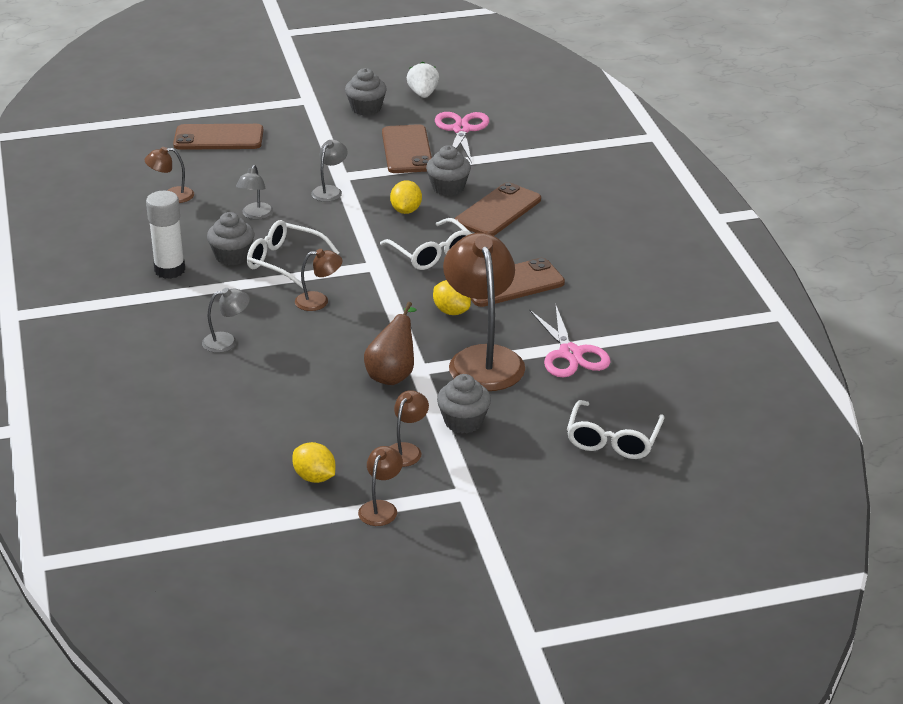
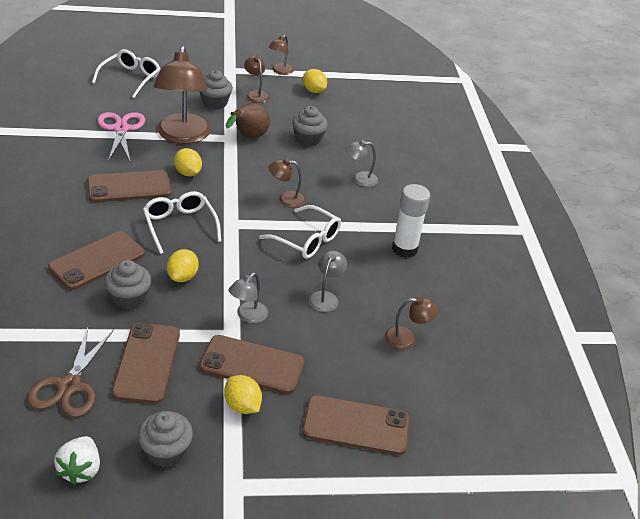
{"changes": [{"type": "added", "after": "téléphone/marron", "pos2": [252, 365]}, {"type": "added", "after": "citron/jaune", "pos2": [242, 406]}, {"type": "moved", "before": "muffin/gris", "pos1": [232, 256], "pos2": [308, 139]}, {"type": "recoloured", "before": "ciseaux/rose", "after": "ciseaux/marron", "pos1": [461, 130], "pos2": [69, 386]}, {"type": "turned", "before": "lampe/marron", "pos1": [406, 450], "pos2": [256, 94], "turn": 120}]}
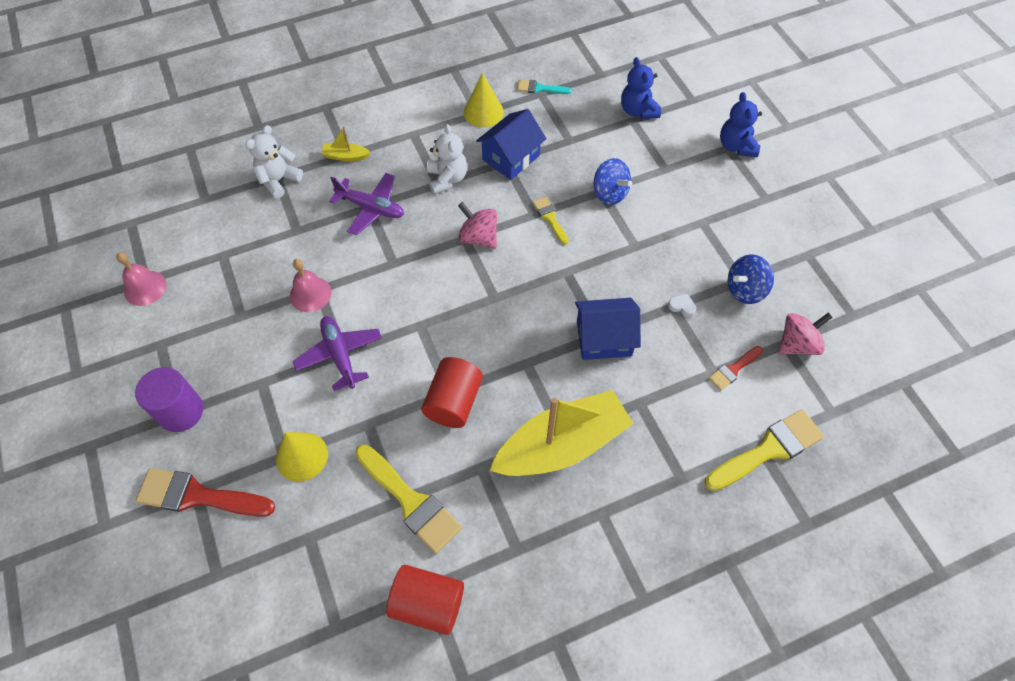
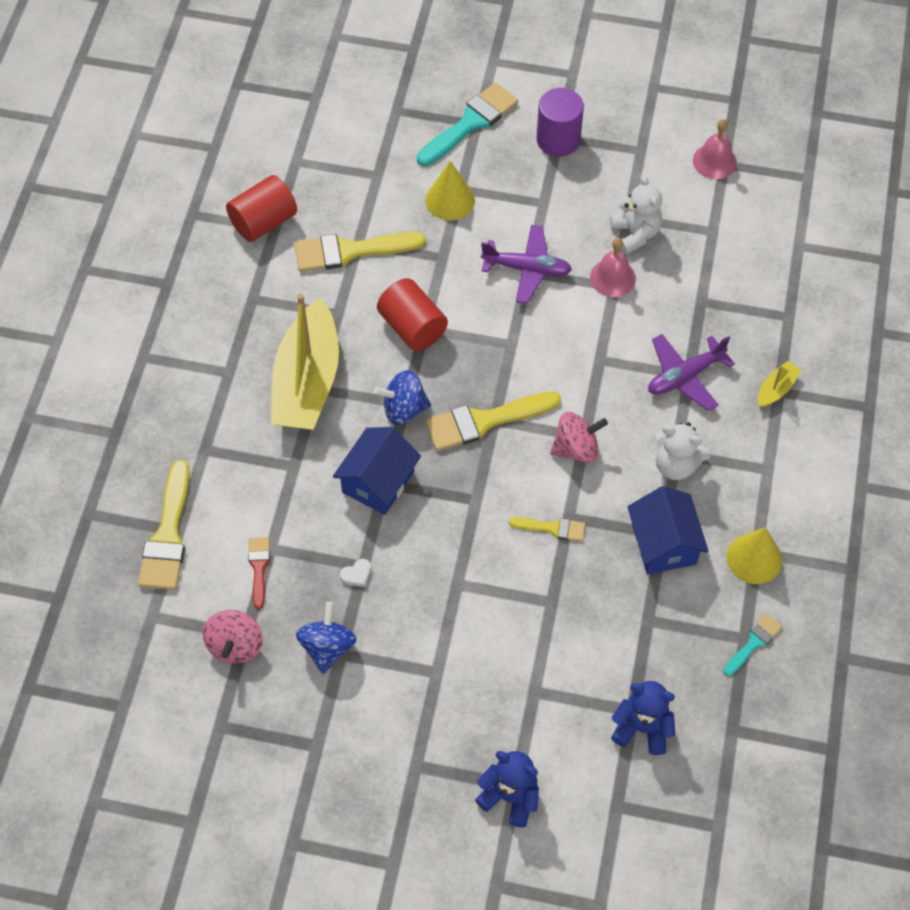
{"changes": [{"type": "added", "after": "pinceau/jaune", "pos2": [484, 421]}, {"type": "moved", "before": "ours en peluche/blanc", "pos1": [278, 180], "pos2": [635, 234]}, {"type": "moved", "before": "toupie/bleu", "pos1": [609, 193], "pos2": [404, 409]}, {"type": "recoloured", "before": "pinceau/rouge", "after": "pinceau/turquoise", "pos1": [198, 496], "pos2": [470, 123]}]}
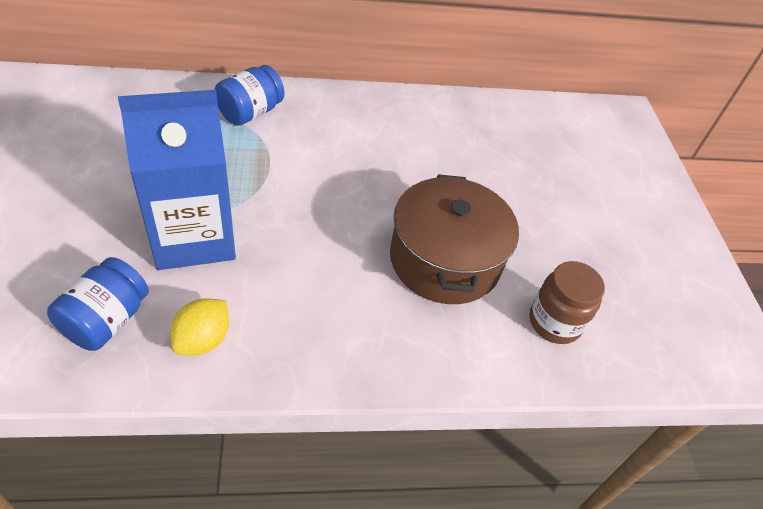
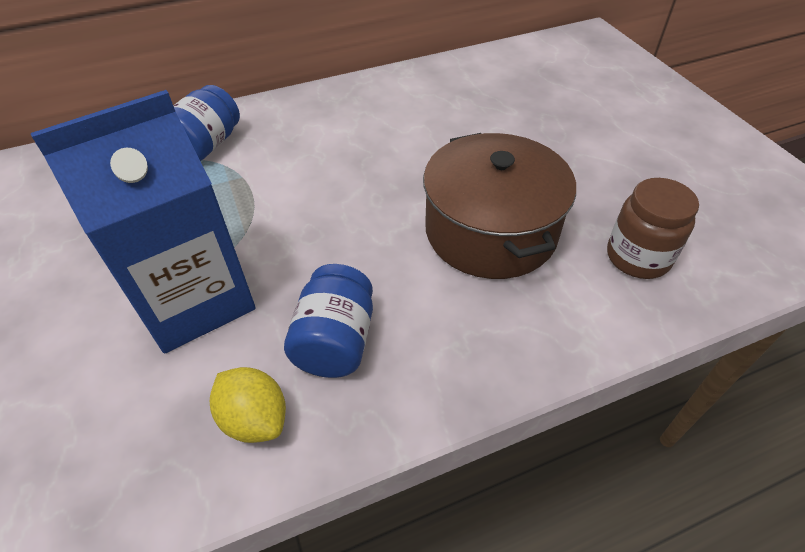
{"changes": [{"type": "moved", "before": "bocal/bleu", "pos1": [106, 320], "pos2": [335, 341]}, {"type": "turned", "before": "citron/jaune", "pos1": [203, 340], "pos2": [255, 419], "turn": -60}]}
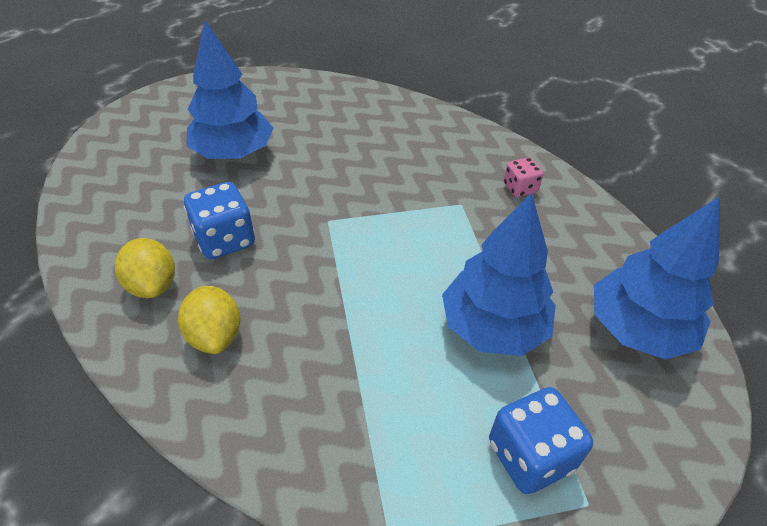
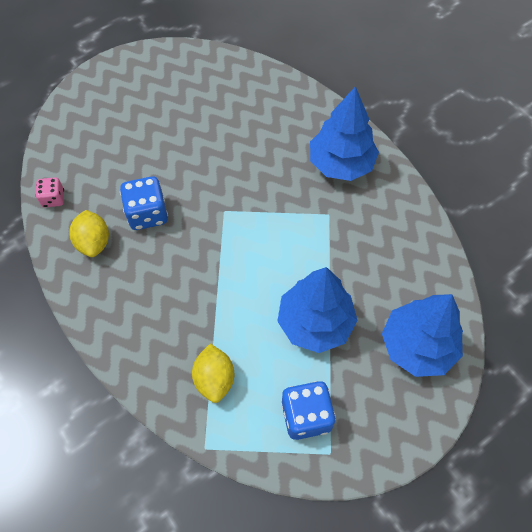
{"changes": [{"type": "moved", "before": "citron/jaune", "pos1": [215, 335], "pos2": [214, 379]}, {"type": "moved", "before": "arbre/bleu", "pos1": [233, 153], "pos2": [341, 164]}, {"type": "moved", "before": "dé/rose", "pos1": [520, 188], "pos2": [53, 199]}]}
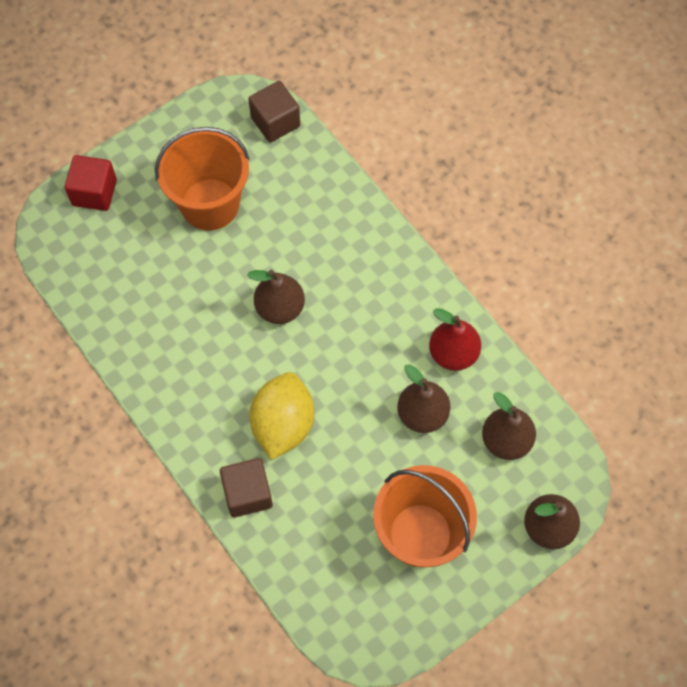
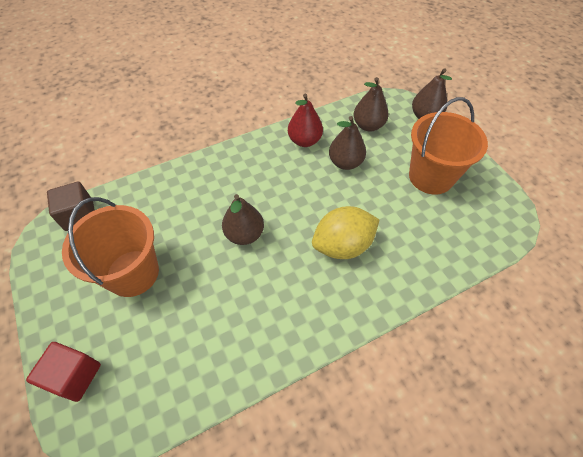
{"changes": [{"type": "removed", "before": "cube/marron", "pos1": [247, 493]}, {"type": "turned", "before": "citron/jaune", "pos1": [283, 424], "pos2": [342, 245], "turn": -45}]}
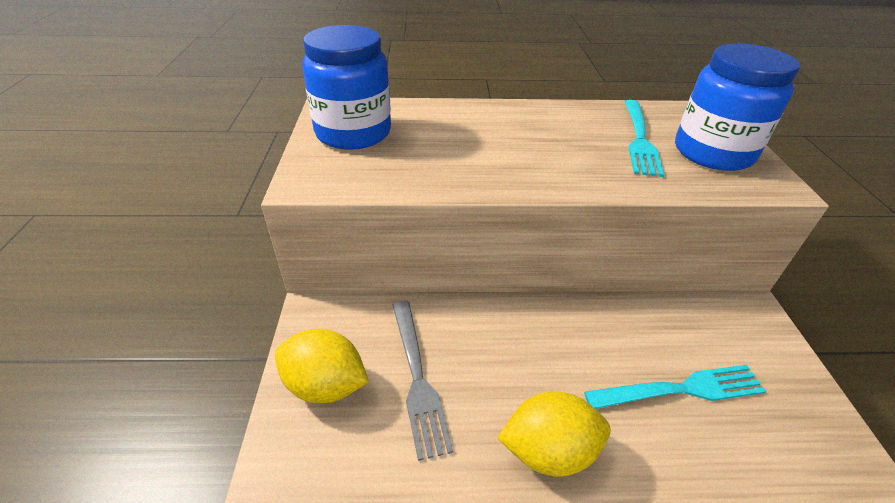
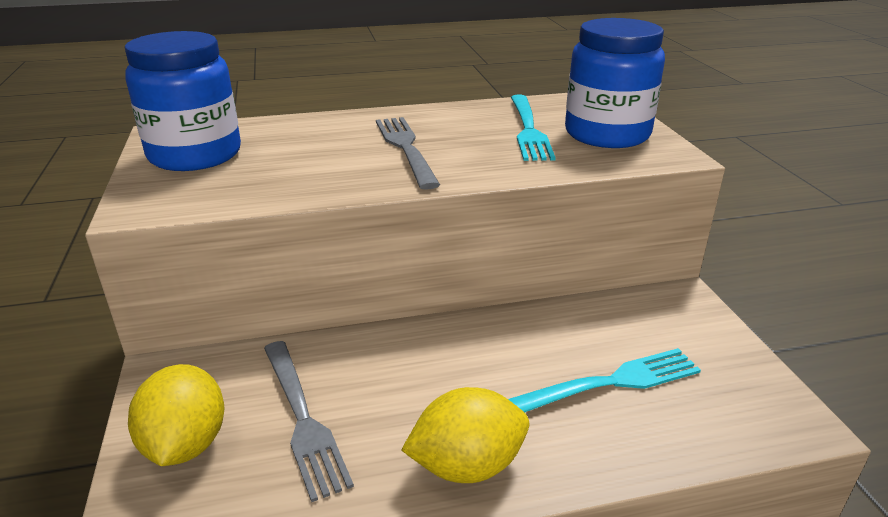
{"changes": [{"type": "added", "after": "fourchette/gris", "pos2": [405, 148]}, {"type": "turned", "before": "citron/jaune", "pos1": [325, 385], "pos2": [186, 444], "turn": 75}]}
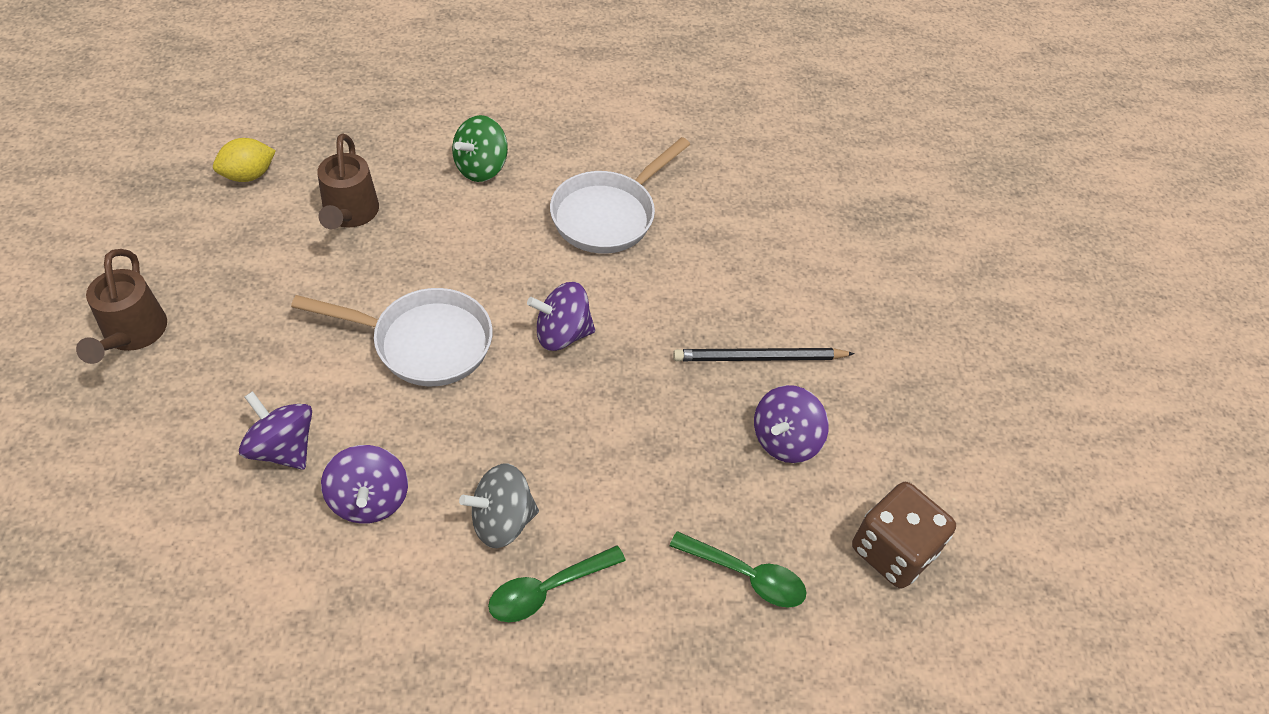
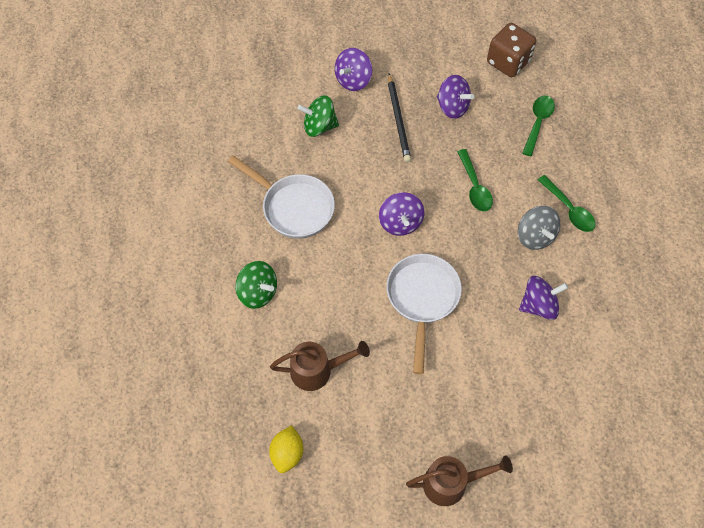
{"changes": [{"type": "added", "after": "toupie/vert", "pos2": [319, 126]}, {"type": "added", "after": "cuillère/vert", "pos2": [474, 187]}, {"type": "moved", "before": "toupie/violet", "pos1": [283, 448], "pos2": [353, 80]}, {"type": "turned", "before": "citron/jaune", "pos1": [248, 175], "pos2": [287, 453], "turn": 45}]}
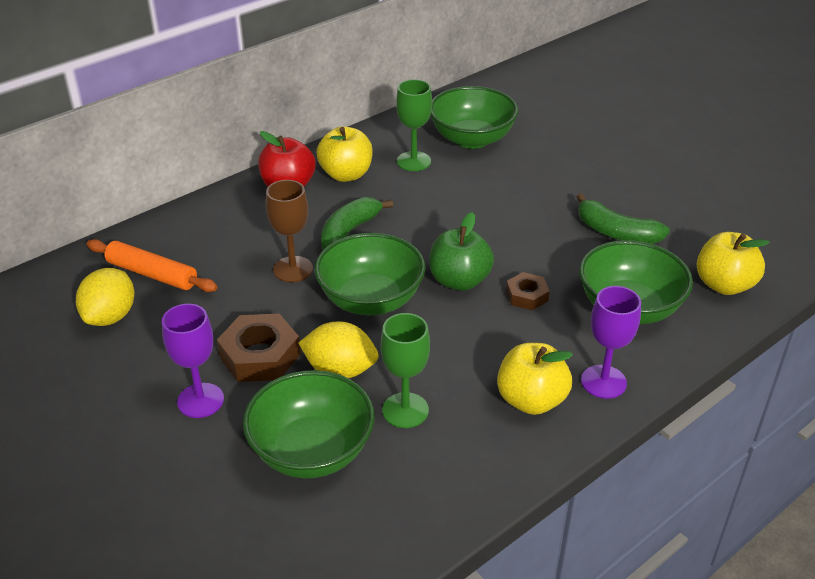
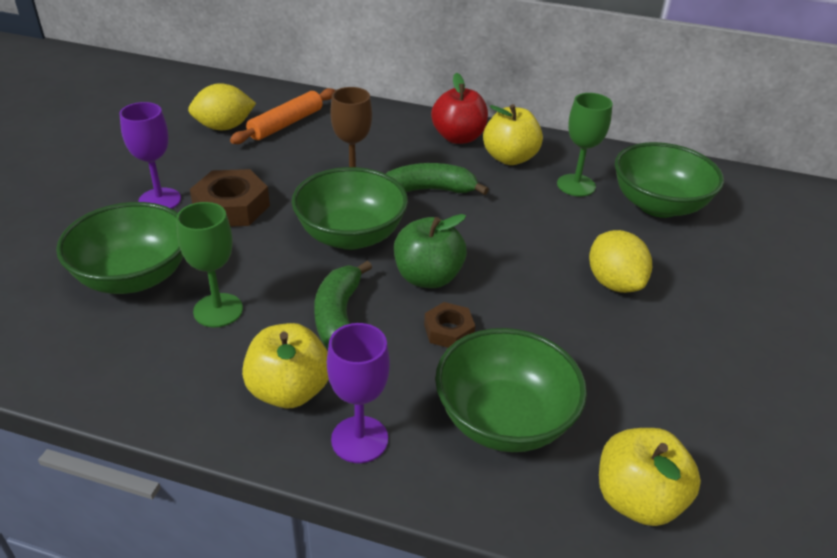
{"changes": [{"type": "moved", "before": "citron/jaune", "pos1": [340, 370], "pos2": [614, 283]}, {"type": "moved", "before": "banane/vert", "pos1": [616, 232], "pos2": [339, 318]}, {"type": "turned", "before": "rouleau à pâtisserie/orange", "pos1": [152, 274], "pos2": [286, 124], "turn": 45}]}
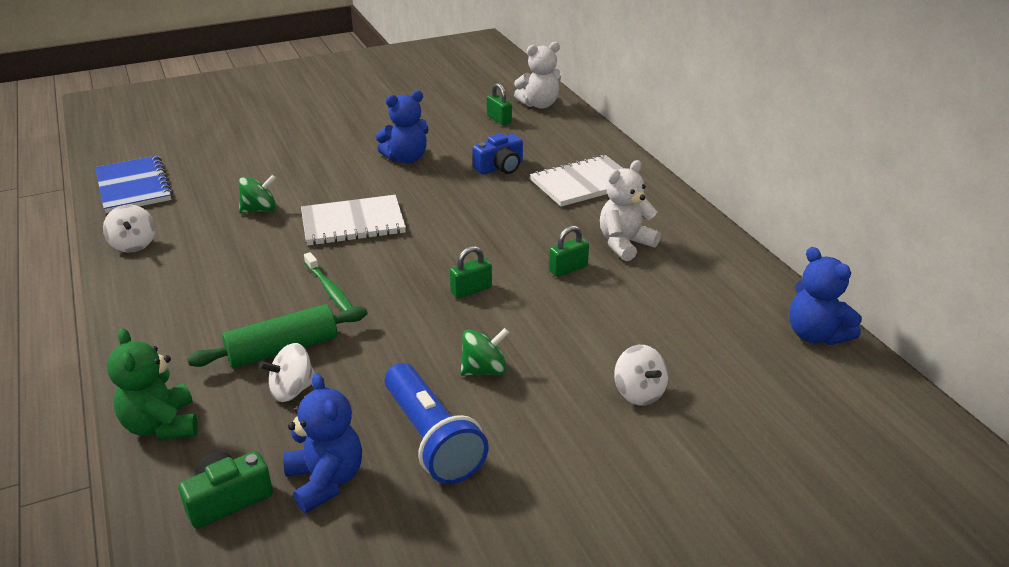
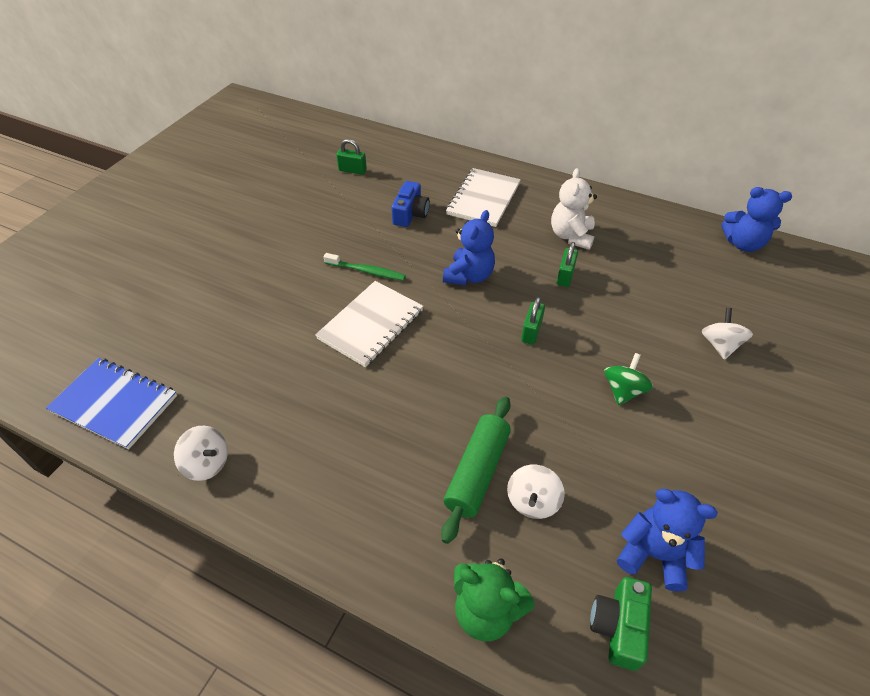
{"changes": [{"type": "removed", "before": "toupie/vert", "pos1": [260, 210]}, {"type": "removed", "before": "lampe de poche/bleu", "pos1": [432, 439]}, {"type": "removed", "before": "ours en peluche/blanc", "pos1": [539, 104]}, {"type": "moved", "before": "brosse à dents/vert", "pos1": [330, 290], "pos2": [366, 271]}, {"type": "moved", "before": "ours en peluche/bleu", "pos1": [406, 158], "pos2": [469, 276]}, {"type": "turned", "before": "toupie/blanc", "pos1": [639, 393], "pos2": [720, 345], "turn": -105}]}
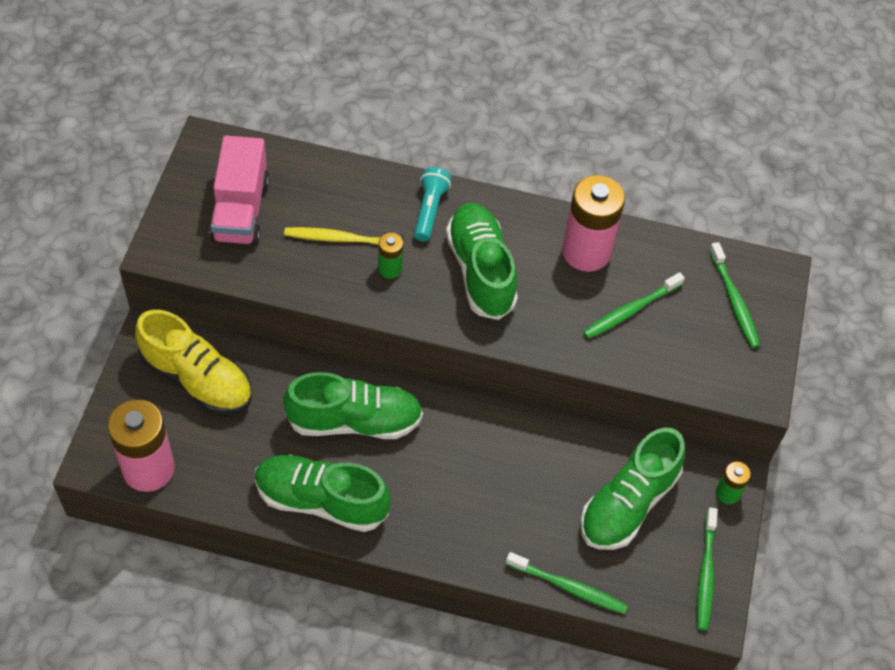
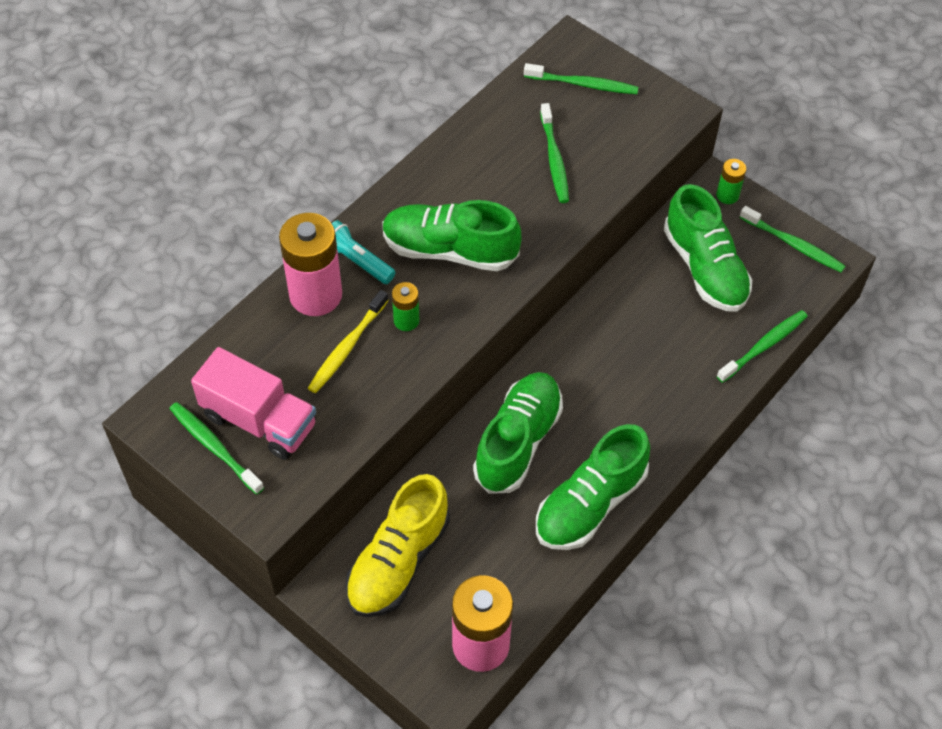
{"changes": [{"type": "added", "after": "brosse à dents/vert", "pos2": [214, 447]}, {"type": "moved", "before": "pile/rose", "pos1": [586, 252], "pos2": [315, 295]}, {"type": "turned", "before": "chaussure/jaune", "pos1": [197, 379], "pos2": [398, 561], "turn": 150}]}
